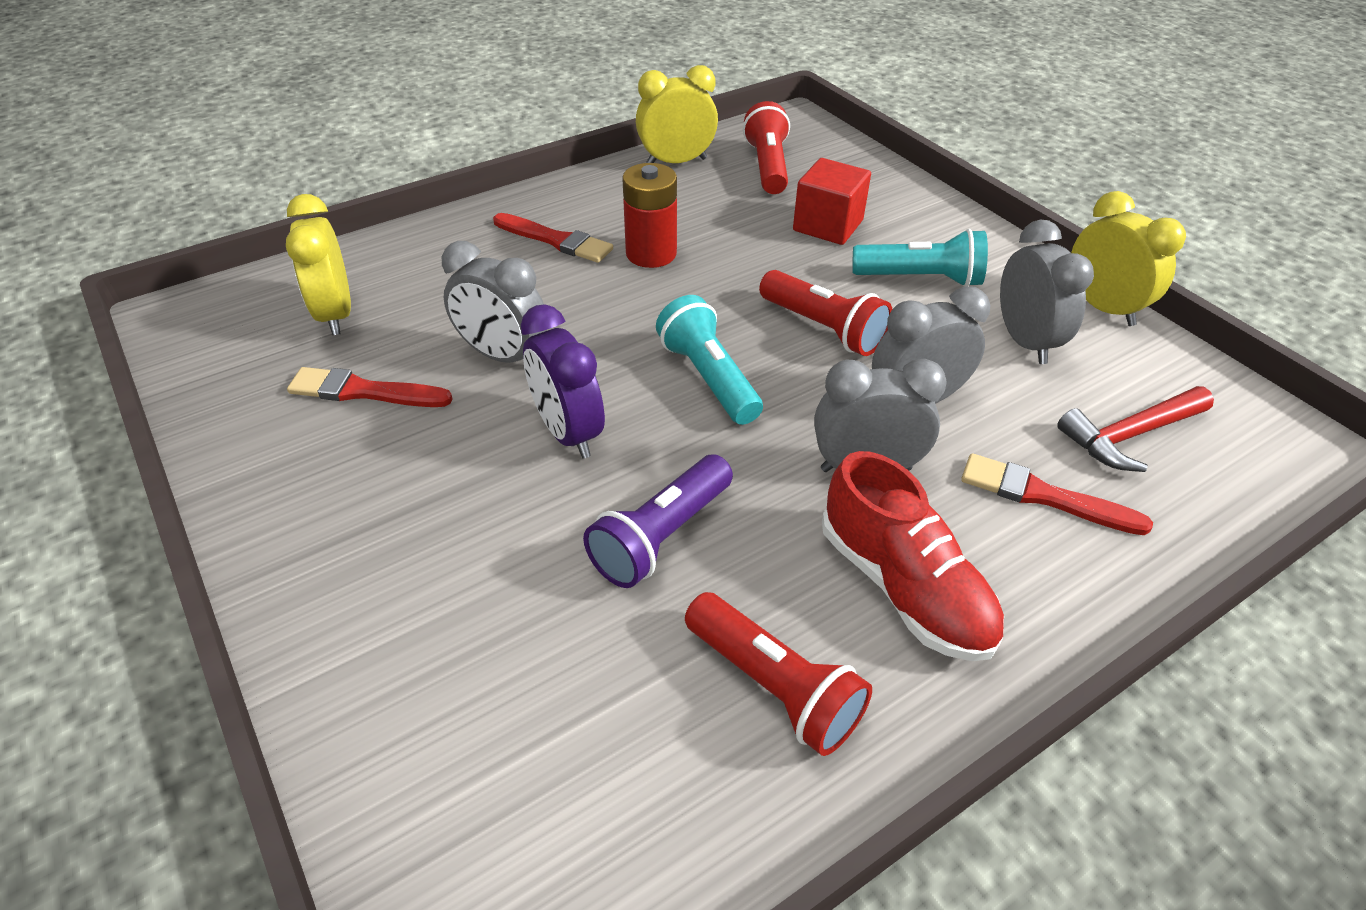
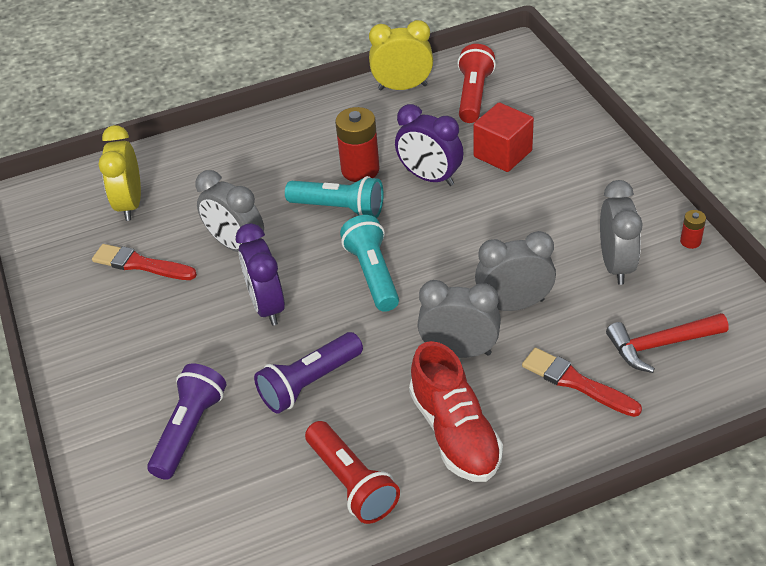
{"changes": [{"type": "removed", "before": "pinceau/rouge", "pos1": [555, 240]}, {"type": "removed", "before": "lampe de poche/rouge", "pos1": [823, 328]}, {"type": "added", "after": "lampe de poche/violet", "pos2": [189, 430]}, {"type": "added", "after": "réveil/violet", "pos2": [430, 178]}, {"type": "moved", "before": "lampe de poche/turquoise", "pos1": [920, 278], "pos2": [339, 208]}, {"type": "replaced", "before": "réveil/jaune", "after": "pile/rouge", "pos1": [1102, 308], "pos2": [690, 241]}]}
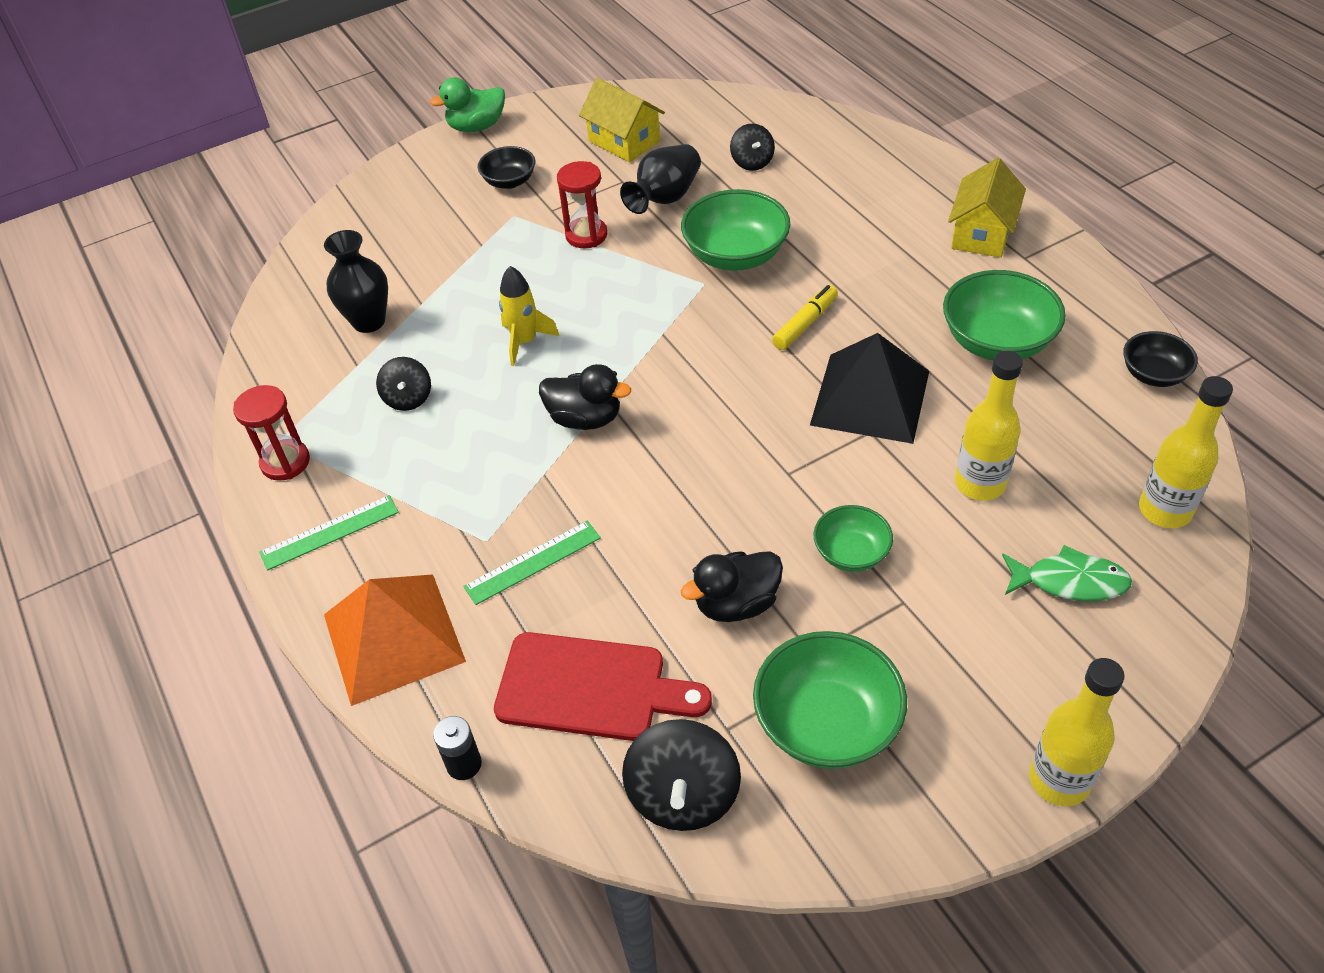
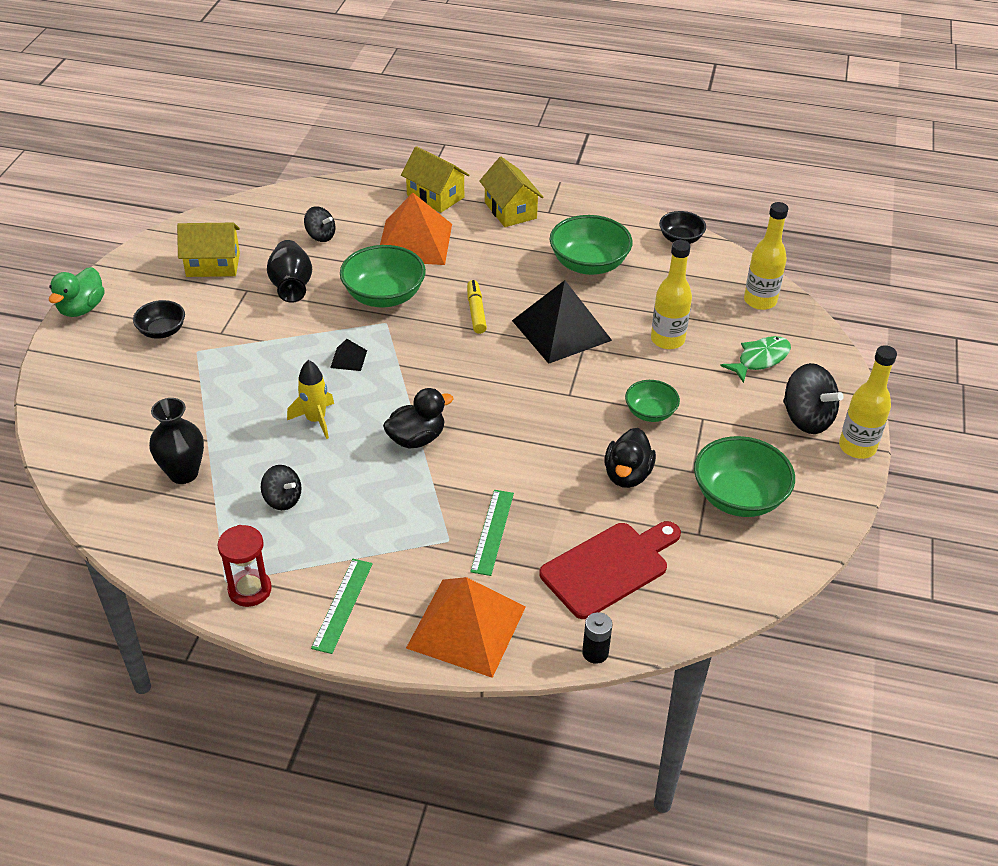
{"changes": [{"type": "removed", "before": "sablier/rouge", "pos1": [586, 235]}, {"type": "added", "after": "pyramide/noir", "pos2": [348, 359]}, {"type": "added", "after": "pyramide/orange", "pos2": [414, 242]}, {"type": "added", "after": "maison/jaune", "pos2": [435, 196]}, {"type": "moved", "before": "toupie/noir", "pos1": [683, 795], "pos2": [806, 418]}]}
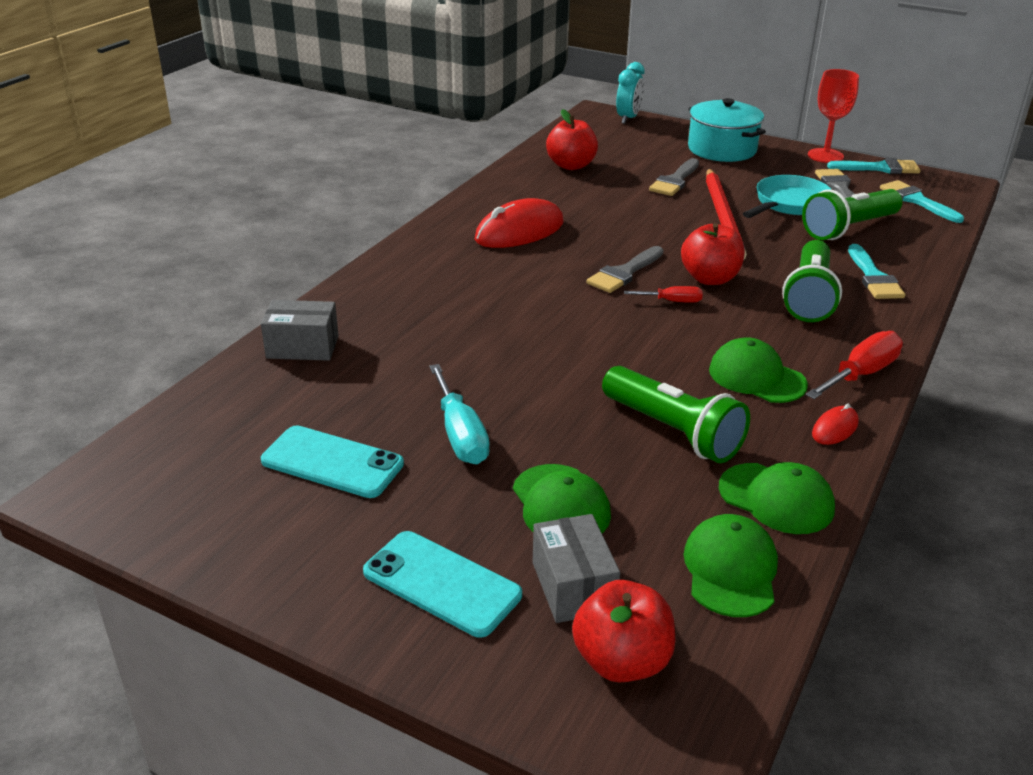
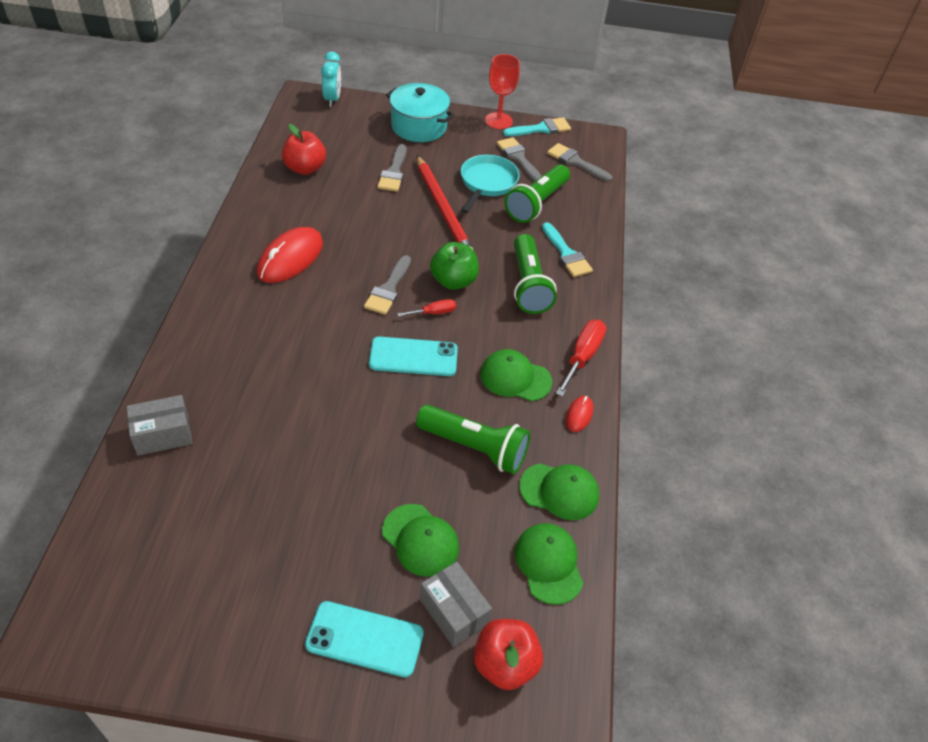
{"changes": [{"type": "removed", "before": "tournevis/turquoise", "pos1": [460, 435]}, {"type": "moved", "before": "téléphone/turquoise", "pos1": [332, 462], "pos2": [413, 357]}, {"type": "recoloured", "before": "pomme/rouge", "after": "pomme/vert", "pos1": [710, 278], "pos2": [453, 281]}, {"type": "recoloured", "before": "pinceau/turquoise", "after": "pinceau/gris", "pos1": [917, 201], "pos2": [575, 162]}]}
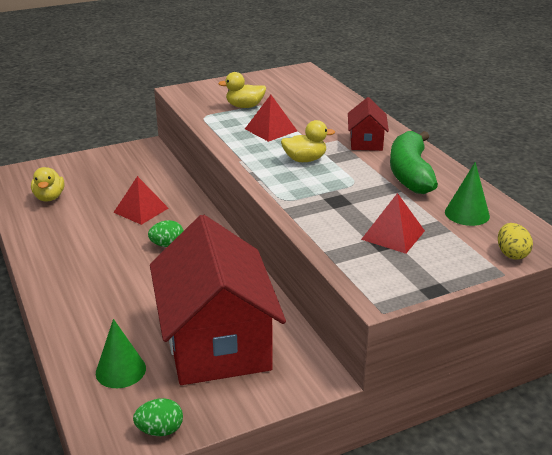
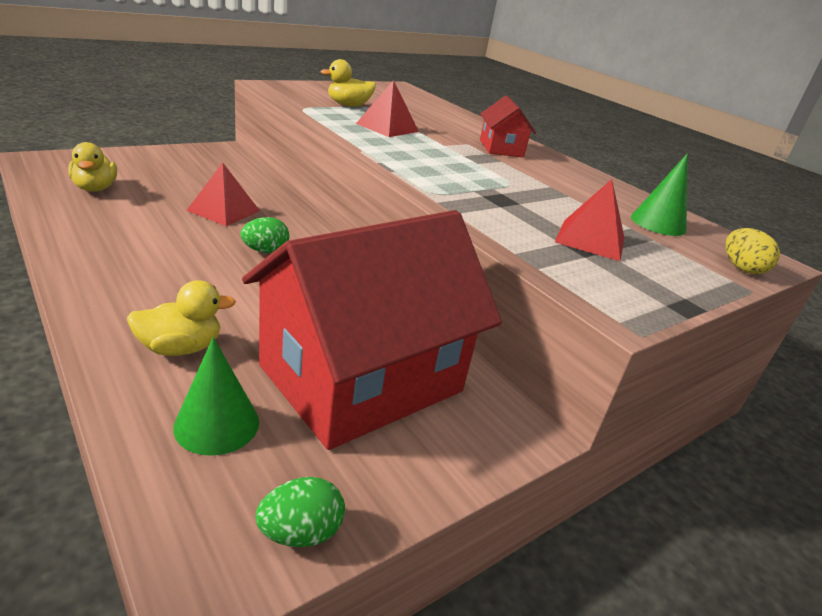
{"changes": [{"type": "removed", "before": "banane/vert", "pos1": [410, 173]}, {"type": "moved", "before": "canard/jaune", "pos1": [305, 160], "pos2": [180, 348]}, {"type": "turned", "before": "maison/rouge", "pos1": [217, 342], "pos2": [362, 378], "turn": 75}]}
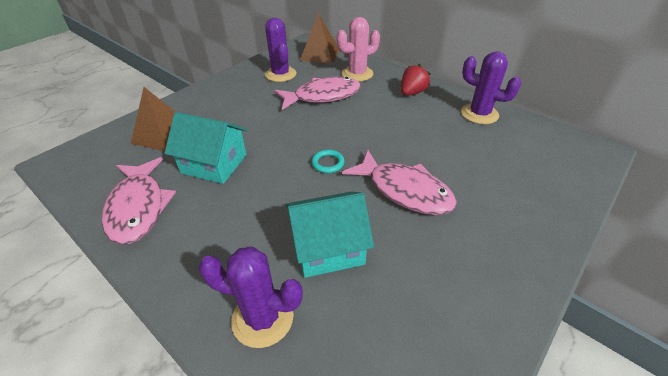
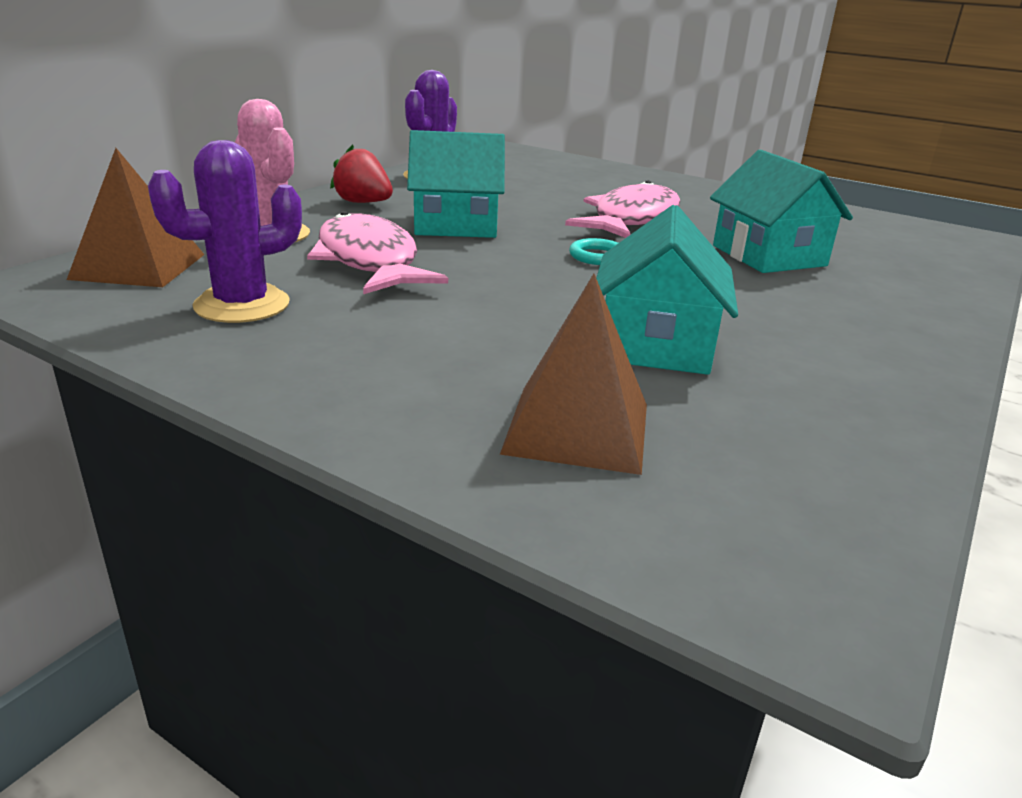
{"changes": [{"type": "removed", "before": "poisson/rose", "pos1": [138, 207]}, {"type": "removed", "before": "cactus/violet", "pos1": [262, 318]}, {"type": "added", "after": "maison/turquoise", "pos2": [456, 225]}]}
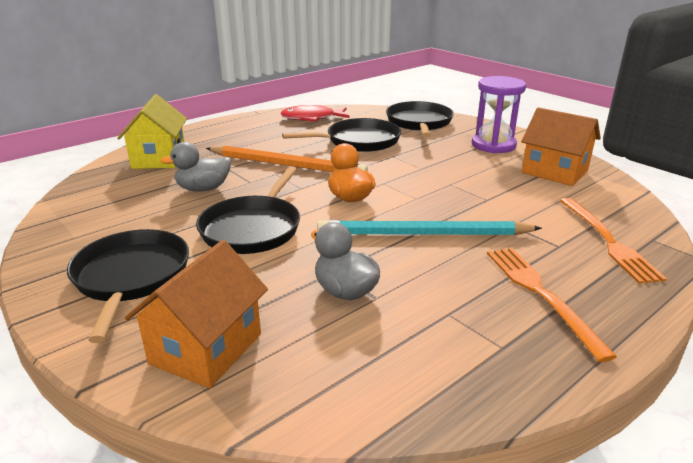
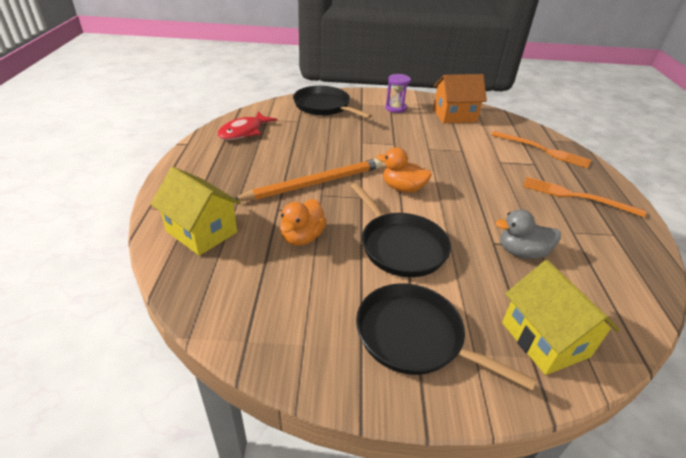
{"changes": [{"type": "removed", "before": "poêle/noir", "pos1": [359, 141]}, {"type": "removed", "before": "crayon/turquoise", "pos1": [423, 234]}, {"type": "recoloured", "before": "maison/orange", "after": "maison/jaune", "pos1": [206, 349], "pos2": [545, 339]}, {"type": "recoloured", "before": "canard/gris", "after": "canard/orange", "pos1": [203, 189], "pos2": [302, 237]}, {"type": "resized", "before": "sablier/violet", "pos1": [493, 145], "pos2": [395, 108], "scale": 0.65}]}
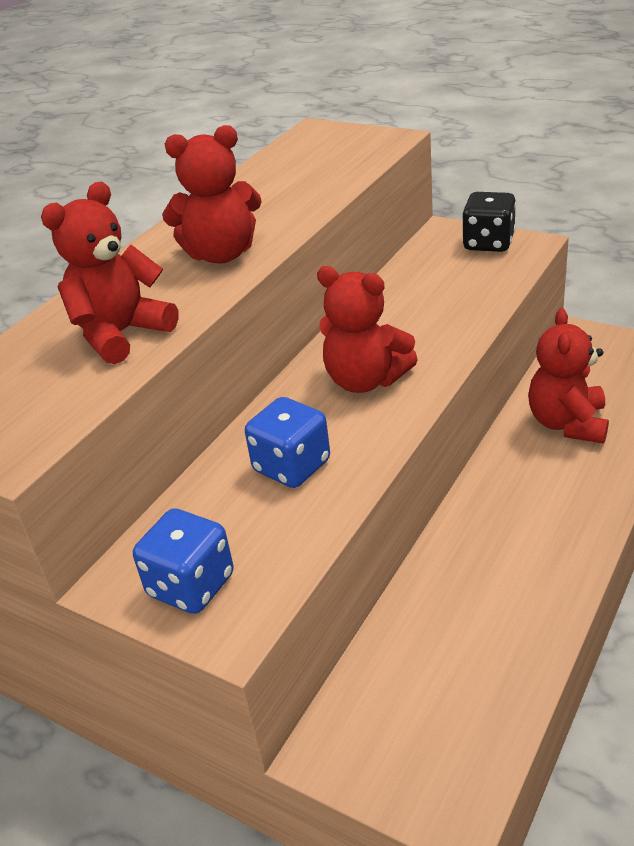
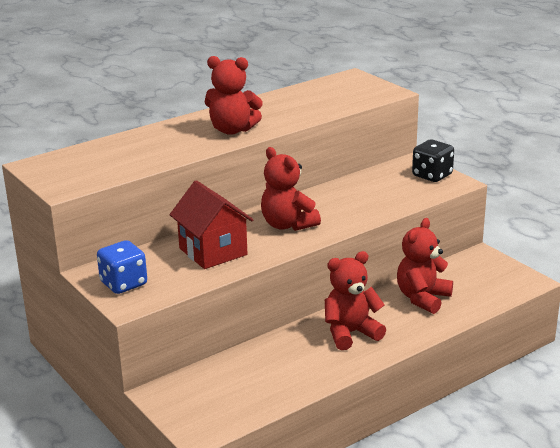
{"changes": [{"type": "moved", "before": "ours en peluche/rouge", "pos1": [121, 334], "pos2": [350, 333]}, {"type": "replaced", "before": "dé/bleu", "after": "maison/rouge", "pos1": [292, 466], "pos2": [213, 251]}]}
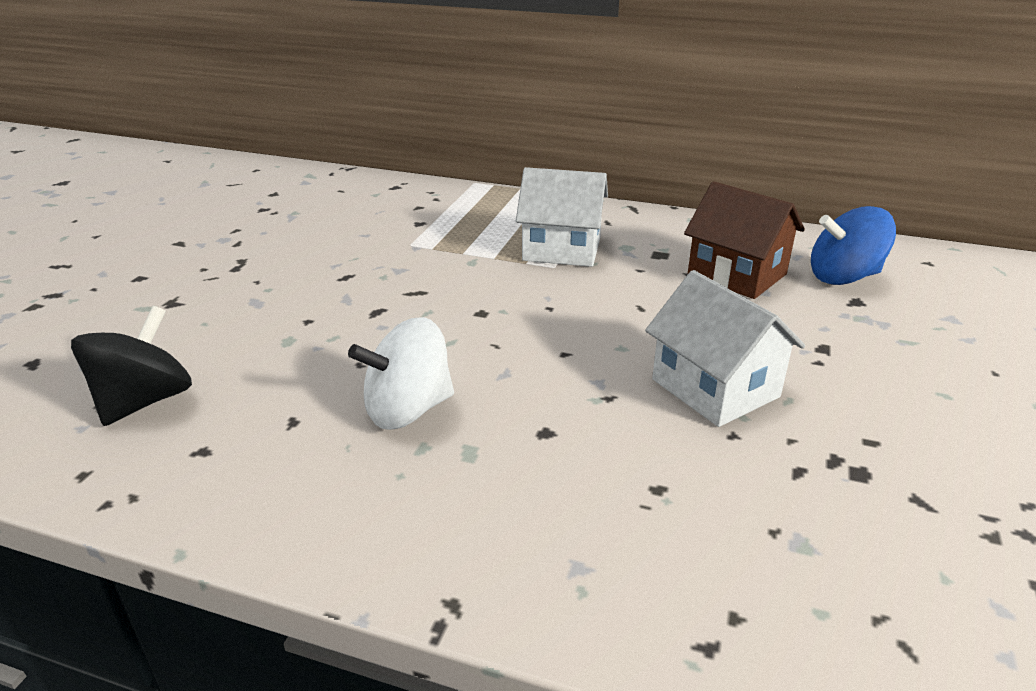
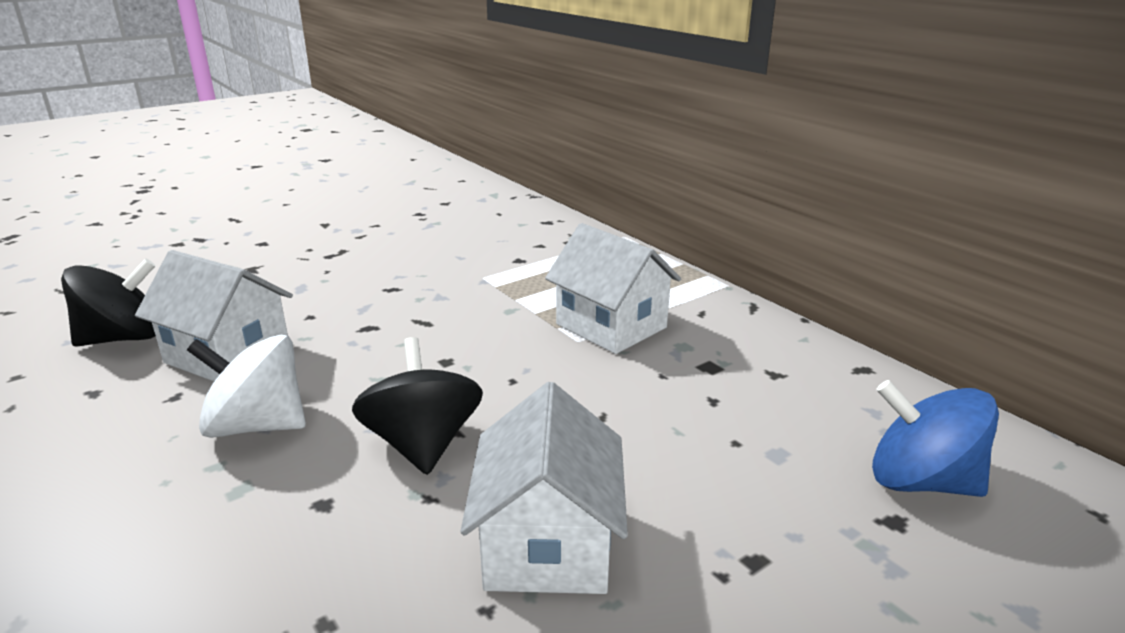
{"changes": [{"type": "removed", "before": "maison/marron", "pos1": [736, 274]}, {"type": "added", "after": "maison/blanc", "pos2": [228, 355]}, {"type": "added", "after": "toupie/noir", "pos2": [423, 444]}]}
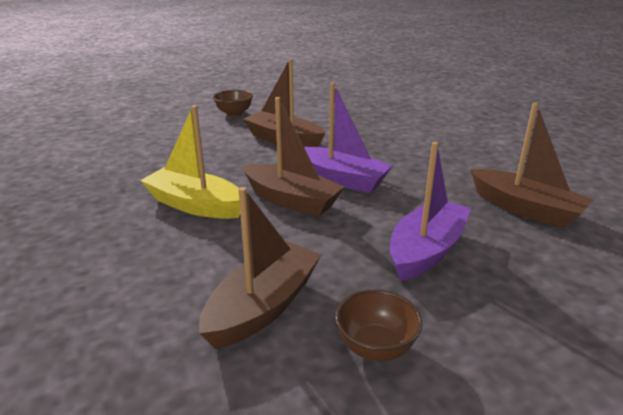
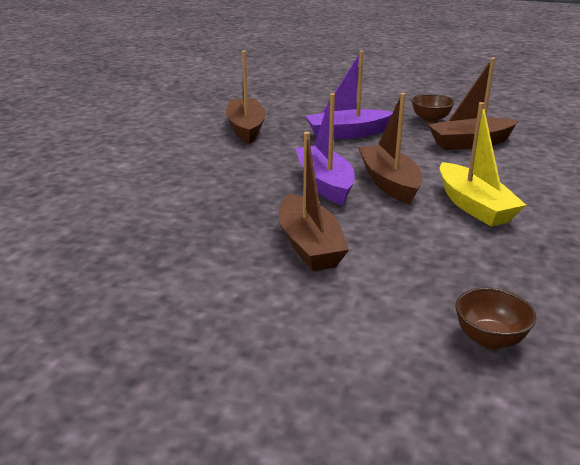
{"changes": [{"type": "moved", "before": "bol/marron", "pos1": [234, 114], "pos2": [489, 339]}]}
